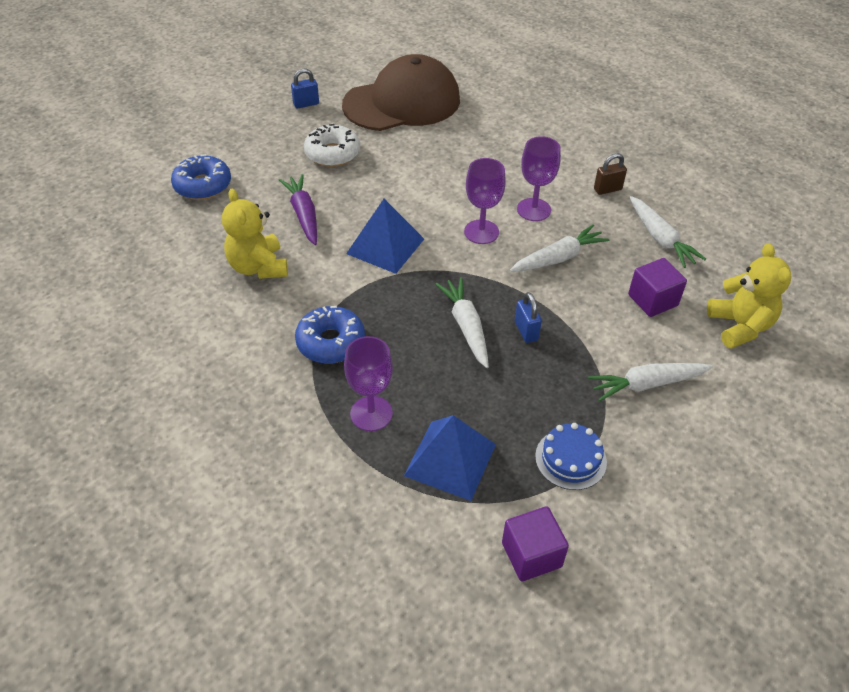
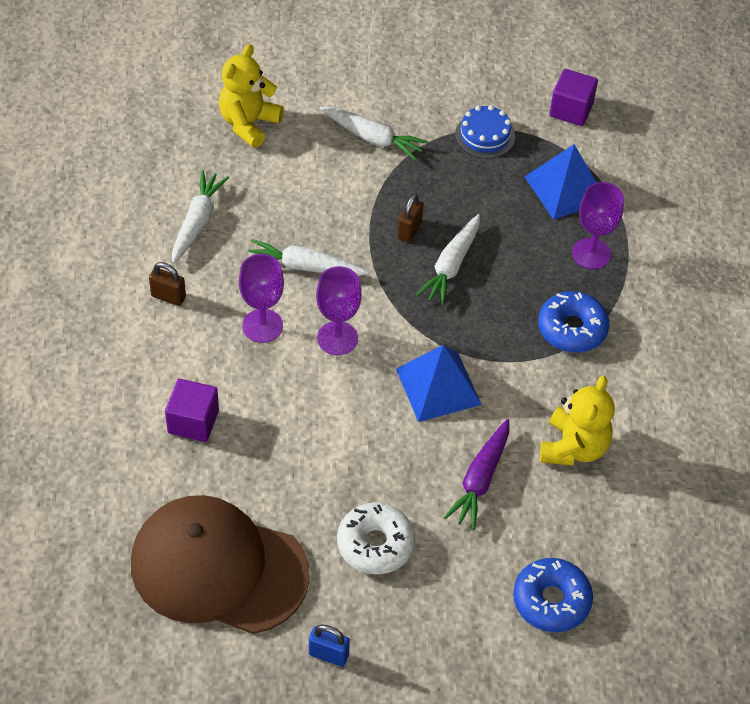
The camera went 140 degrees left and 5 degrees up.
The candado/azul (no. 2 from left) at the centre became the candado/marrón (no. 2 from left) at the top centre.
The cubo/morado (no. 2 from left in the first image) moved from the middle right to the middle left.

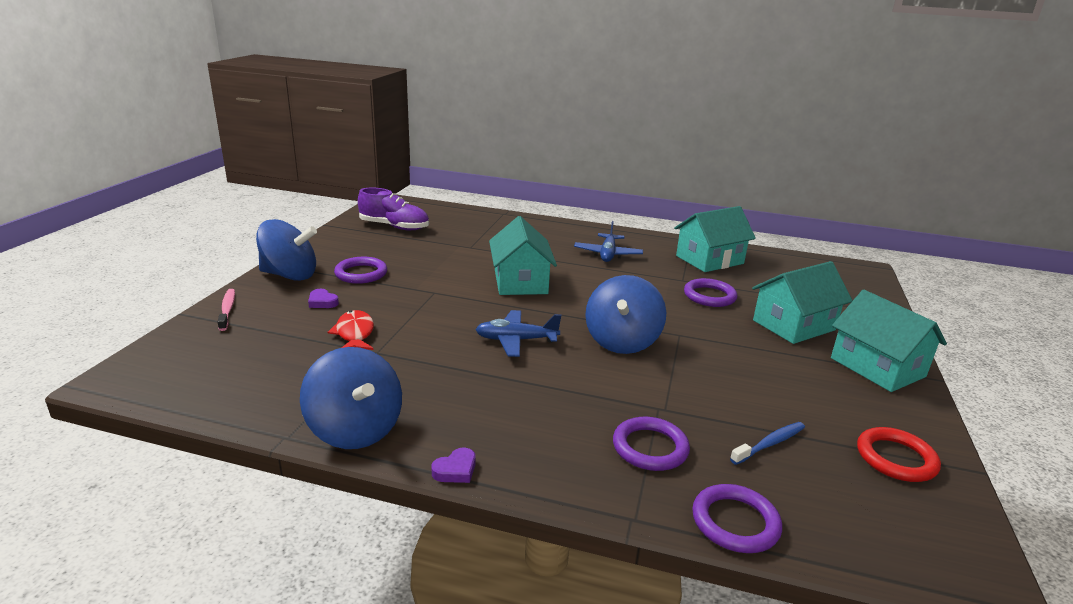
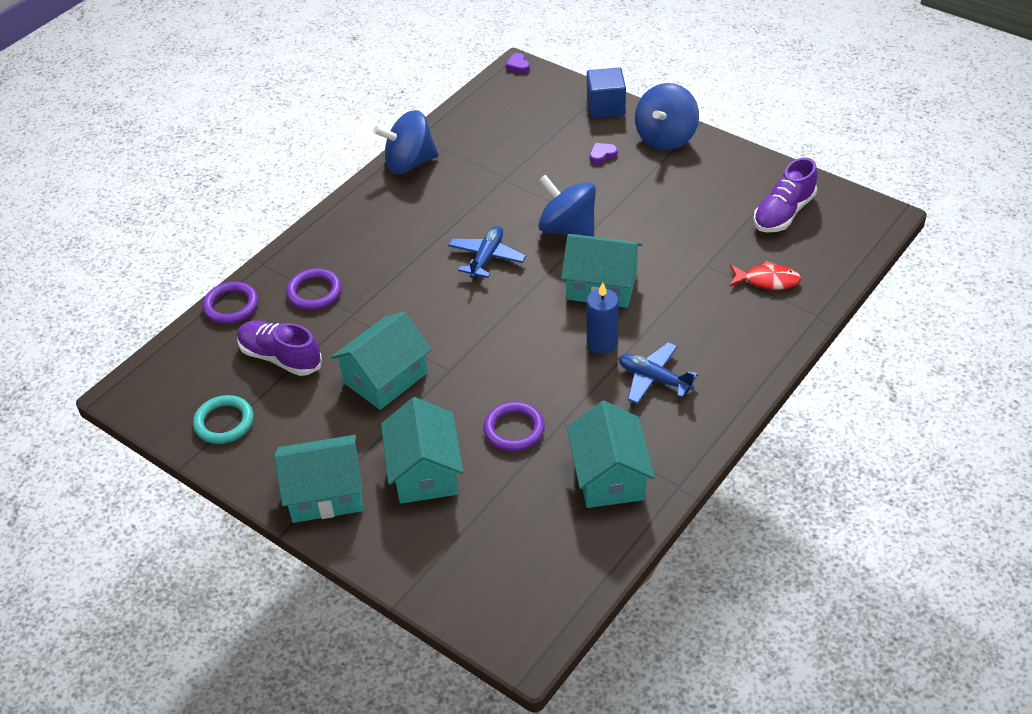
The camera went 115 degrees right and 20 degrees up.
The cepillo de dientes/rosa at the middle left was replaced by the cubo/azul at the top centre.
The pez/rojo moved from the middle left to the middle right.
The anillo/morado (no. 1 from left) at the centre disappeared.
The corazón/morado (no. 2 from left in the first image) moved from the bottom centre to the top centre.
The peonza/azul (no. 3 from left in the first image) moved from the centre to the top centre.
The cepillo de dientes/azul at the bottom right was replaced by the zapato/morado (no. 1 from left) at the middle left.
The anillo/rojo at the bottom right became the anillo/turquesa at the middle left.
The casa/turquesa (no. 2 from left) at the centre appeared.
The vela/azul at the centre appeared.

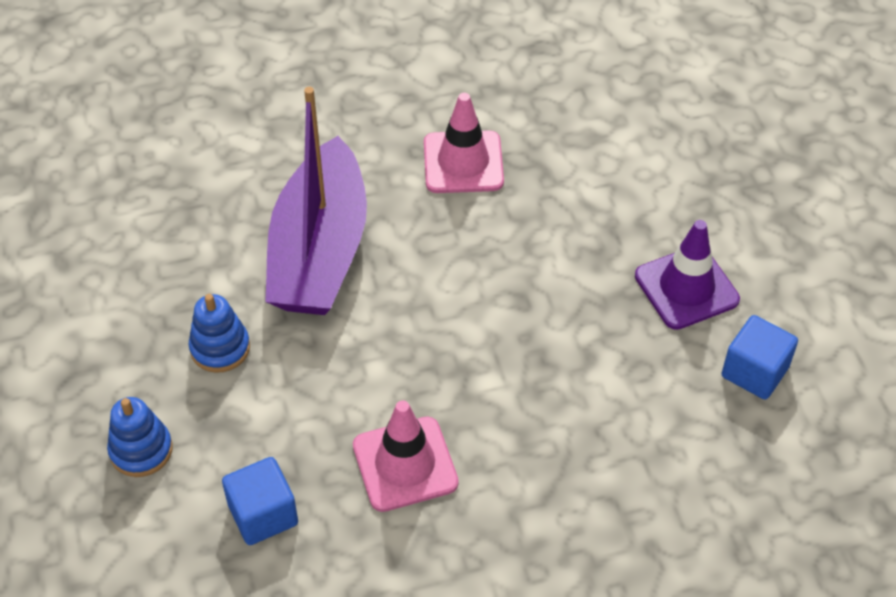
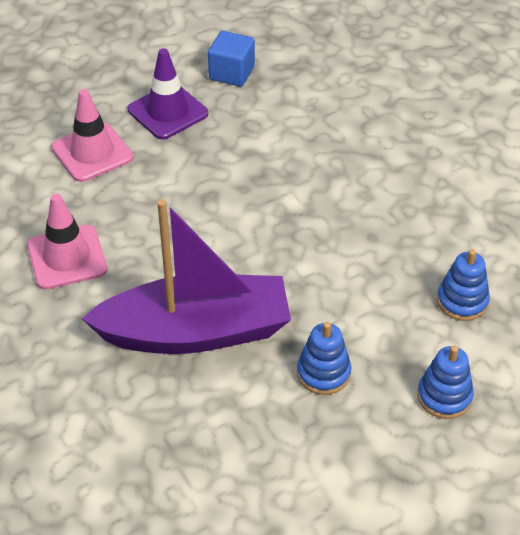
The camera went 105 degrees left and 5 degrees down.
The cubo/azul (no. 1 from left) at the bottom left was replaced by the juguete apilable/azul (no. 3 from left) at the middle right.
The cono de tráfico/rosa (no. 1 from left in the first image) moved from the bottom centre to the top left.

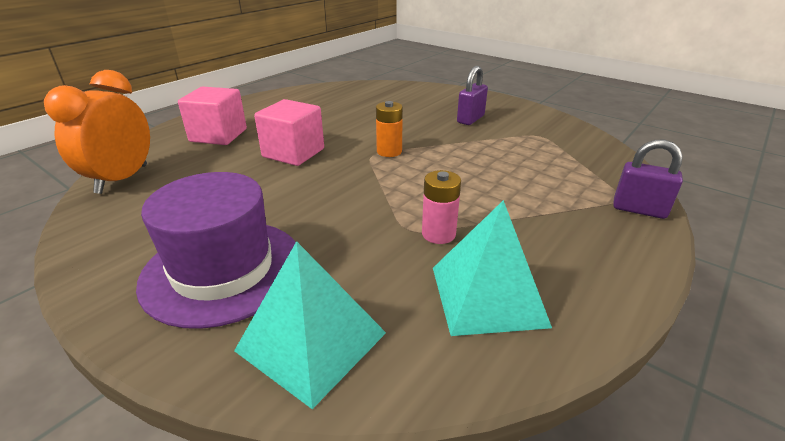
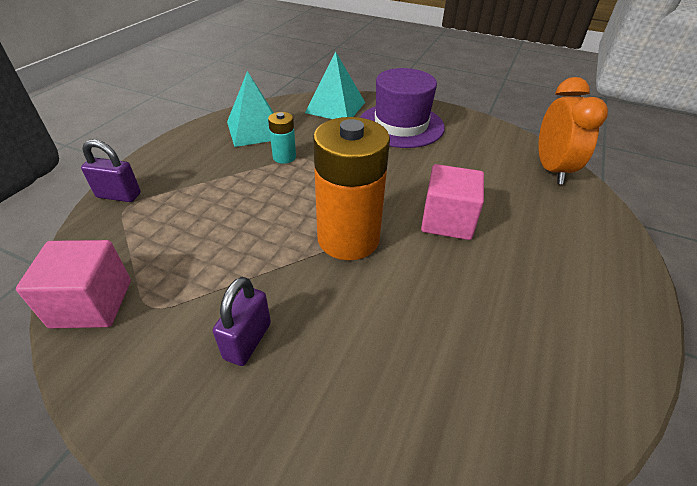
The camera went 165 degrees right and 10 degrees up.
The cubo/rosa (no. 1 from left) moved from the top left to the middle left.
The pila/naranja at the top centre changed to 2.16 times the size.
The pila/rosa at the centre became the pila/turquesa at the top centre.

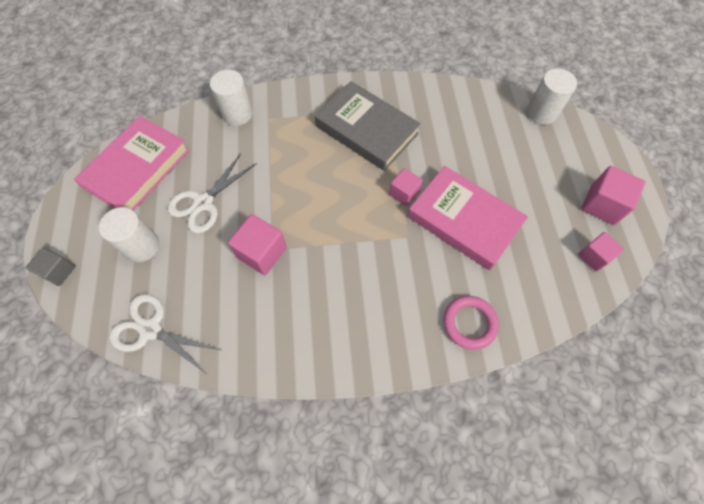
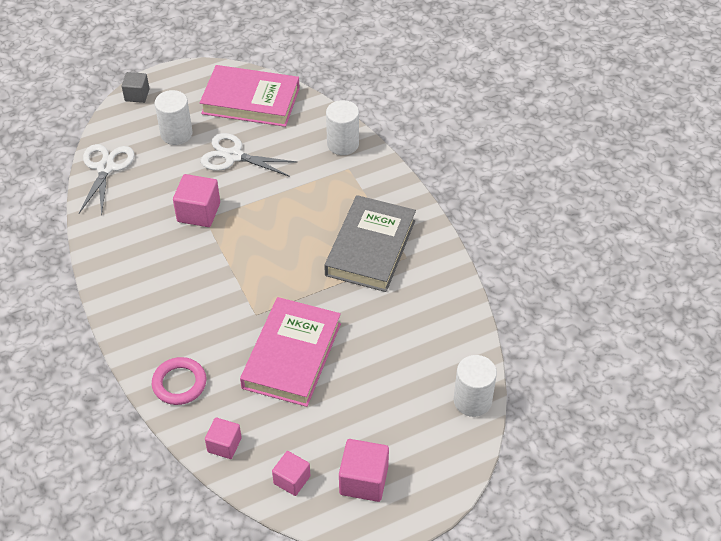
The camera went 70 degrees right and 15 degrees down.
The cubo/rosa (no. 2 from left) moved from the centre to the bottom left.

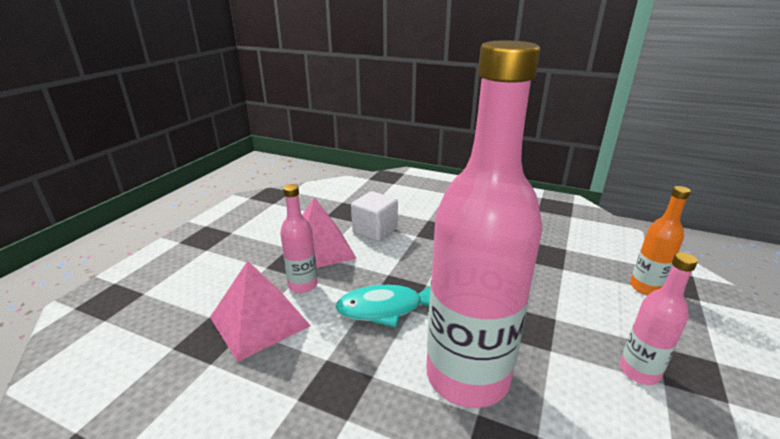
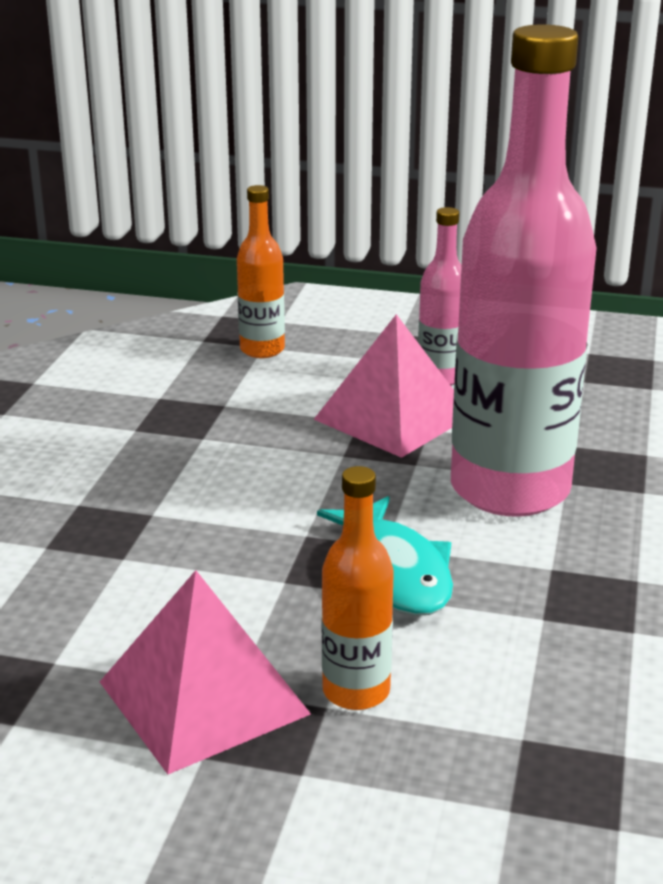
The camera went 100 degrees left and 0 degrees up.
The pirámide/rosa (no. 1 from left in the first image) moved from the bottom centre to the centre.
The botella/rosa (no. 1 from left) at the centre became the botella/naranja (no. 2 from left) at the centre.
The cubo/blanco at the centre disappeared.

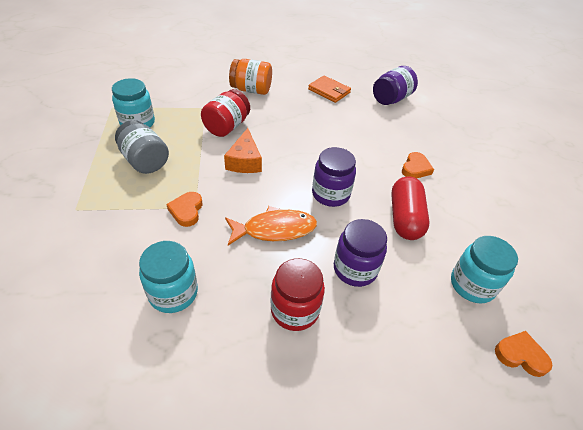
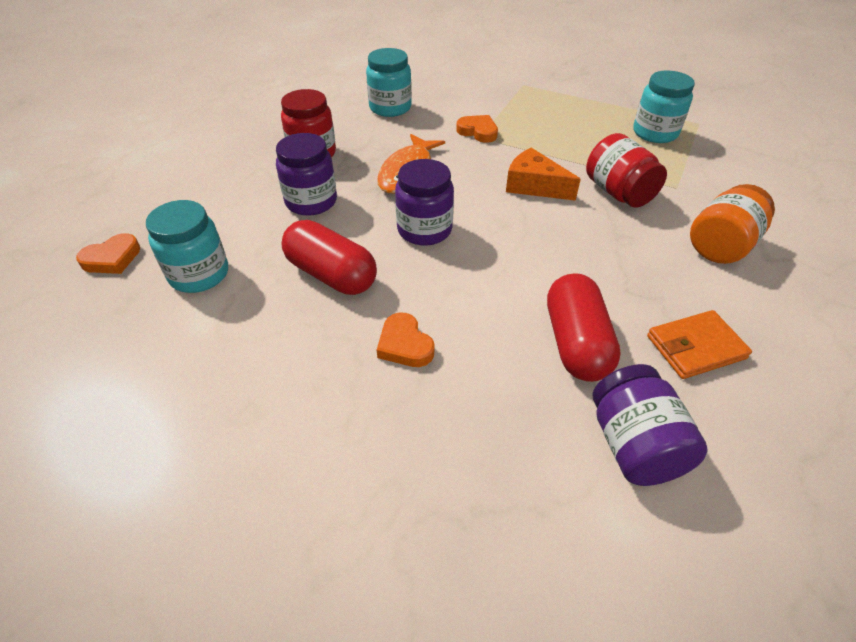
The camera went 125 degrees right and 0 degrees up.
The tarro/gris at the middle left disappeared.
The cápsula/rojo (no. 2 from left) at the middle right appeared.

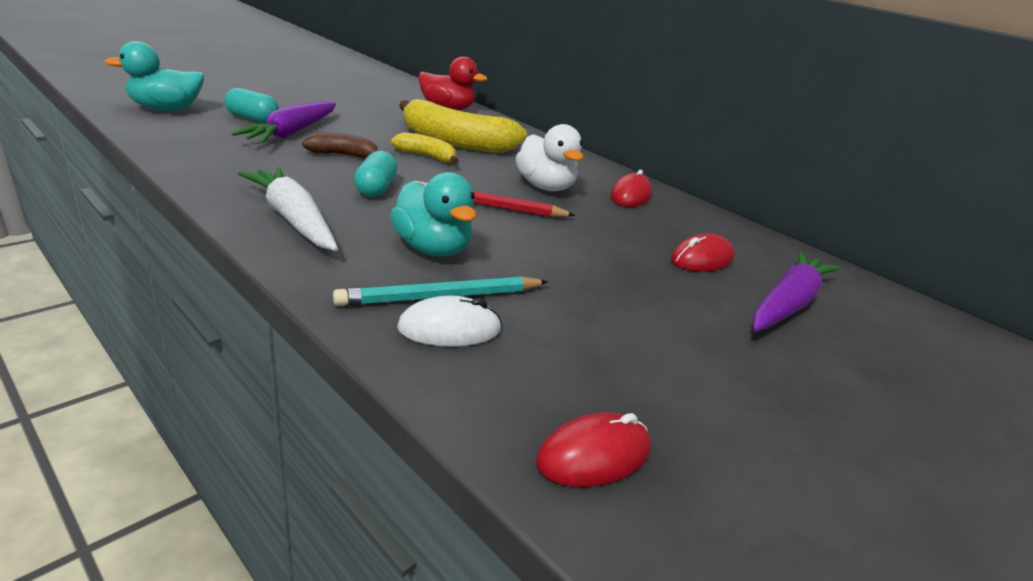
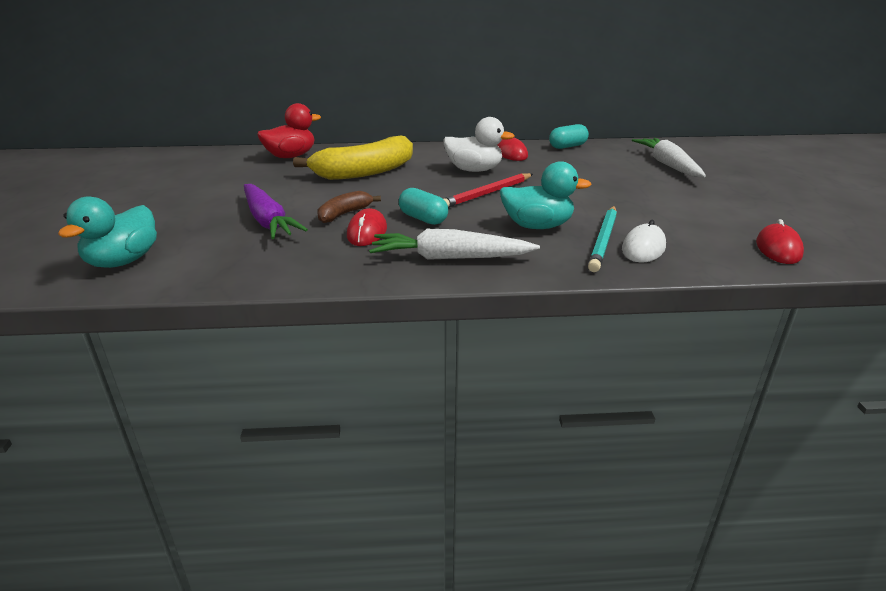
The camera went 45 degrees left and 0 degrees up.
The cápsula/turquesa (no. 1 from left in the first image) moved from the top left to the top centre.
The plátano/amarillo (no. 1 from left) at the top centre disappeared.
The ratón/rojo (no. 3 from left in the first image) moved from the middle right to the centre.
The zanahoria/morado (no. 2 from left) at the middle right became the zanahoria/blanco (no. 2 from left) at the top right.

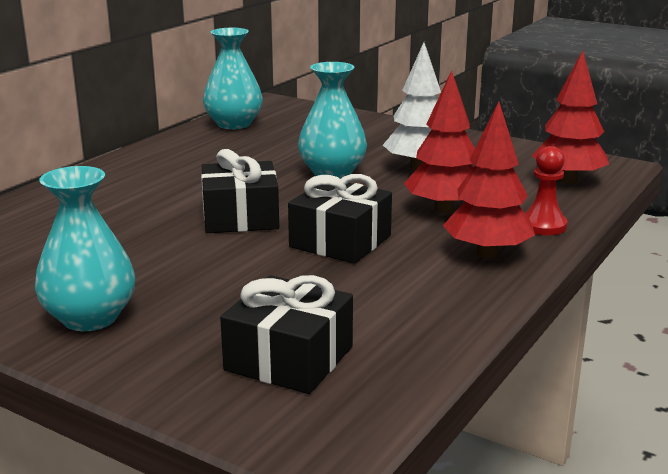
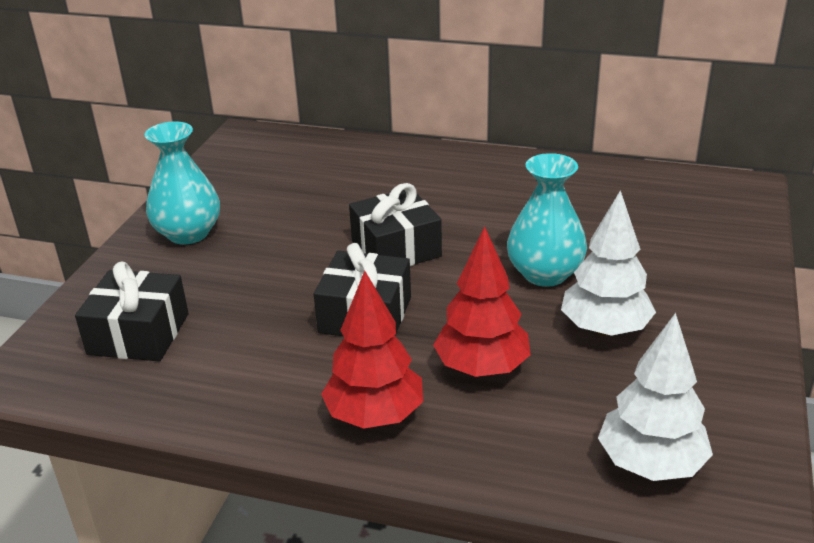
The camera went 75 degrees right and 10 degrees up.
The florero/turquesa (no. 2 from left) at the top centre disappeared.
The peón/rojo at the middle right disappeared.
The árbol/rojo (no. 3 from left) at the top right became the árbol/blanco (no. 2 from left) at the bottom right.

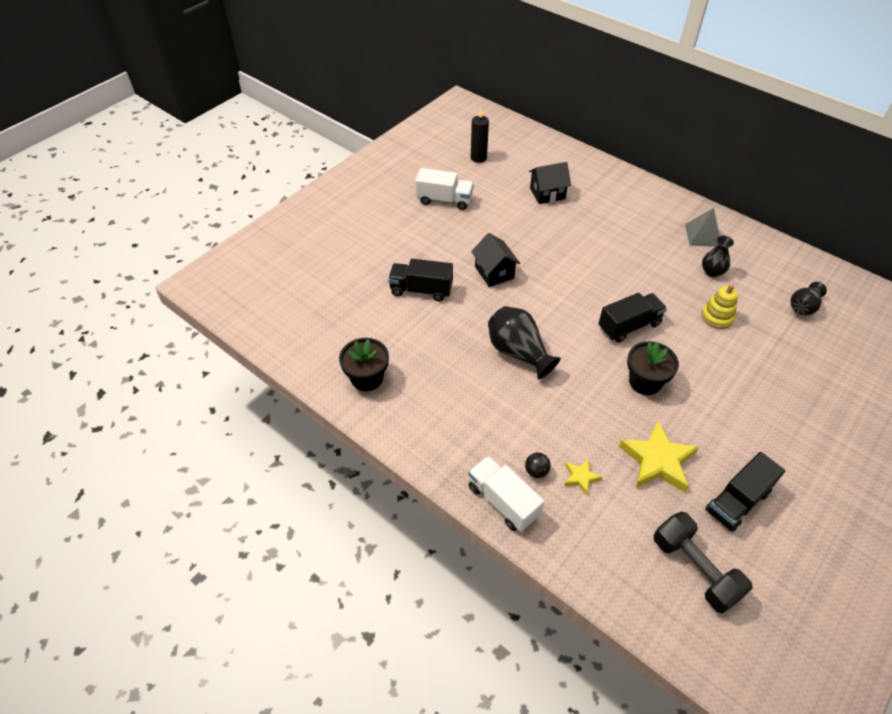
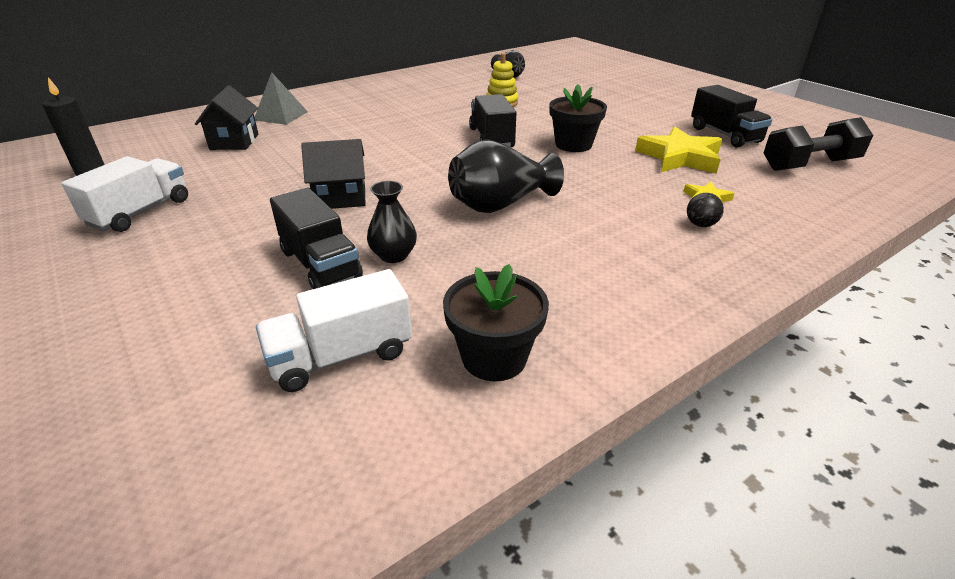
The camera went 75 degrees left and 15 degrees down.
The camión/negro (no. 1 from left) at the centre turned 60 degrees counterclockwise.
The camión/blanco (no. 2 from left) moved from the bottom centre to the centre.
The pirámide/gris moved from the top right to the top left.
The florero/negro (no. 2 from left in the first image) moved from the middle right to the centre.

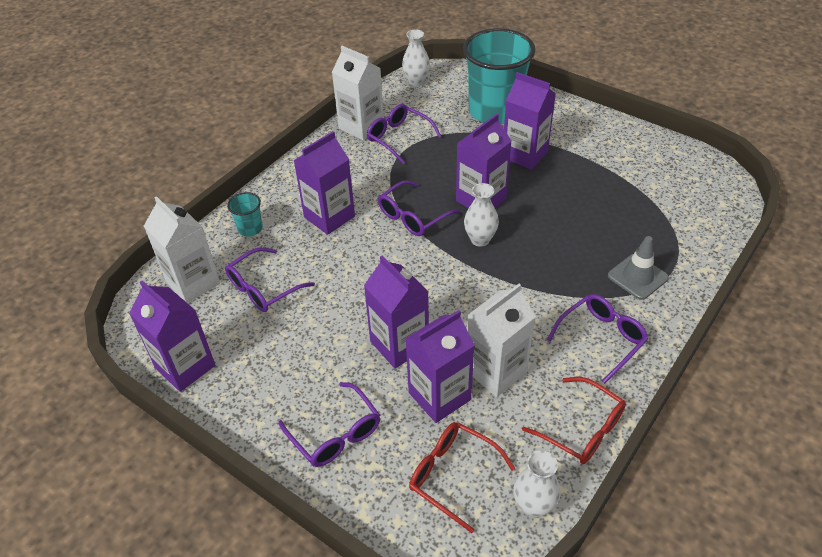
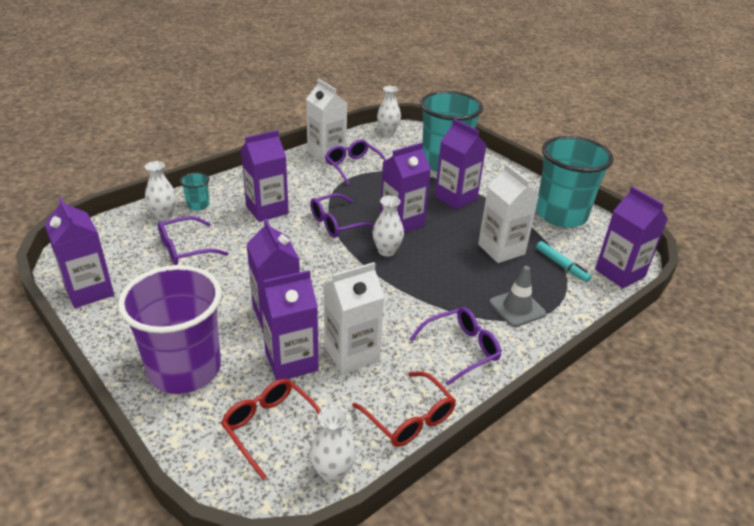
The camera went 10 degrees right and 10 degrees down.
The cartón de leche/blanco (no. 1 from left in the first image) moved from the middle left to the middle right.
The gafas/morado (no. 2 from left) at the bottom centre was replaced by the vaso/morado at the middle left.
The florero/blanco (no. 1 from left) at the middle left appeared.
The vaso/turquesa (no. 3 from left) at the middle right appeared.
The rotulador/turquesa at the middle right appeared.
The cartón de leche/morado (no. 7 from left) at the middle right appeared.

